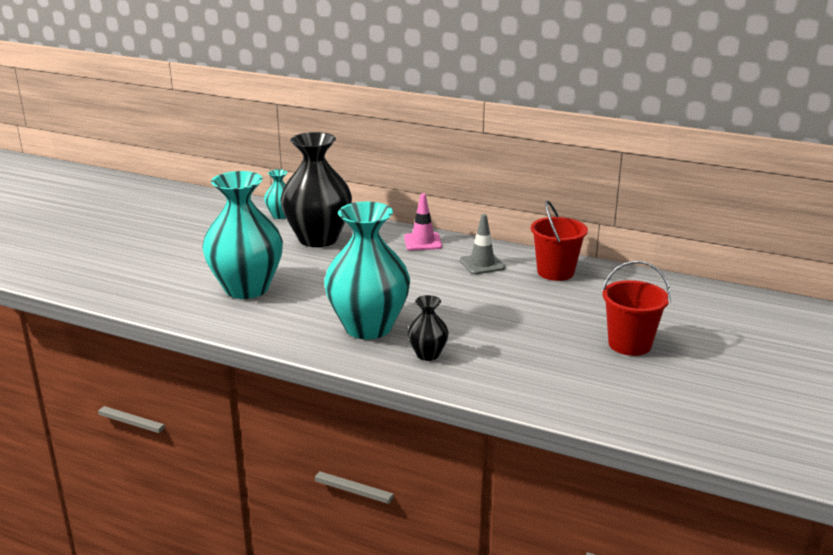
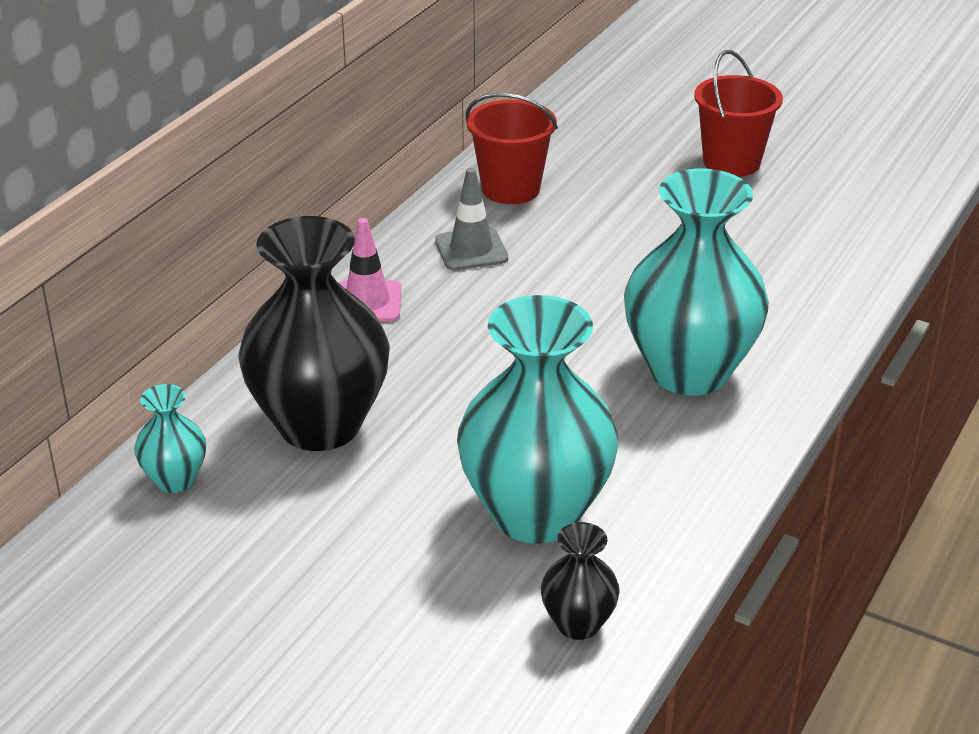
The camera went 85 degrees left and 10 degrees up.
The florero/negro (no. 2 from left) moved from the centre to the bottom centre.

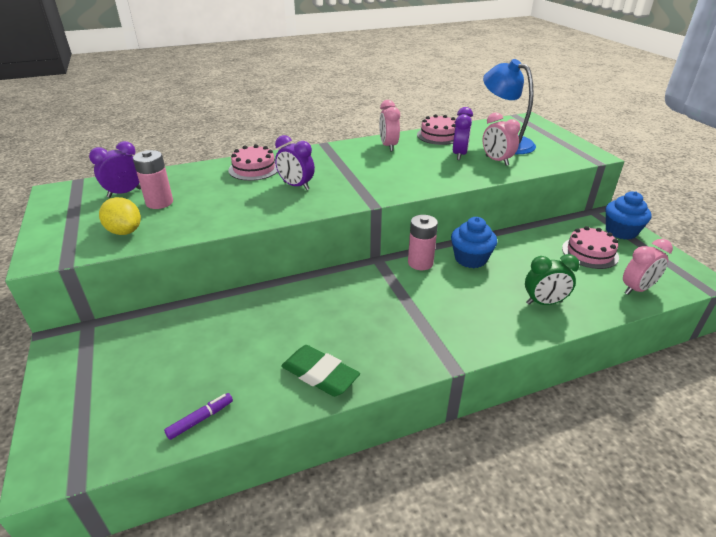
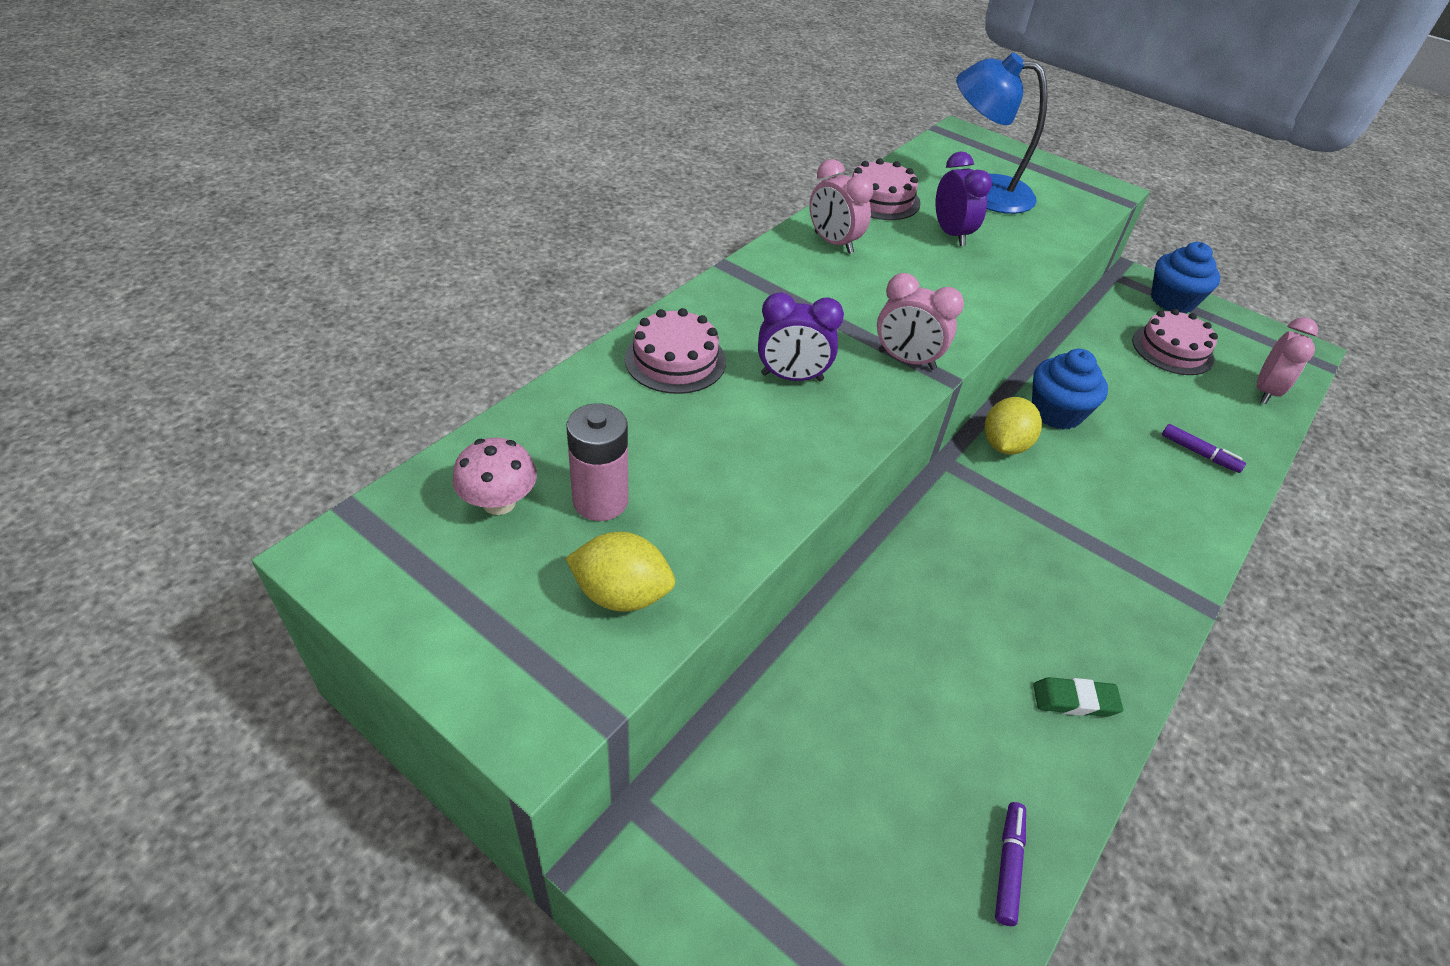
The camera went 35 degrees left and 10 degrees up.
The despertador/morado (no. 1 from left) at the top left was replaced by the seta/rosa at the centre.
The goma de borrar/verde at the bottom centre changed to 0.62 times the size.
The pila/rosa (no. 2 from left) at the centre was replaced by the limón/amarillo (no. 2 from left) at the middle right.
The despertador/rosa (no. 2 from left) moved from the top right to the top centre.
The despertador/verde at the middle right was replaced by the rotulador/morado (no. 2 from left) at the middle right.

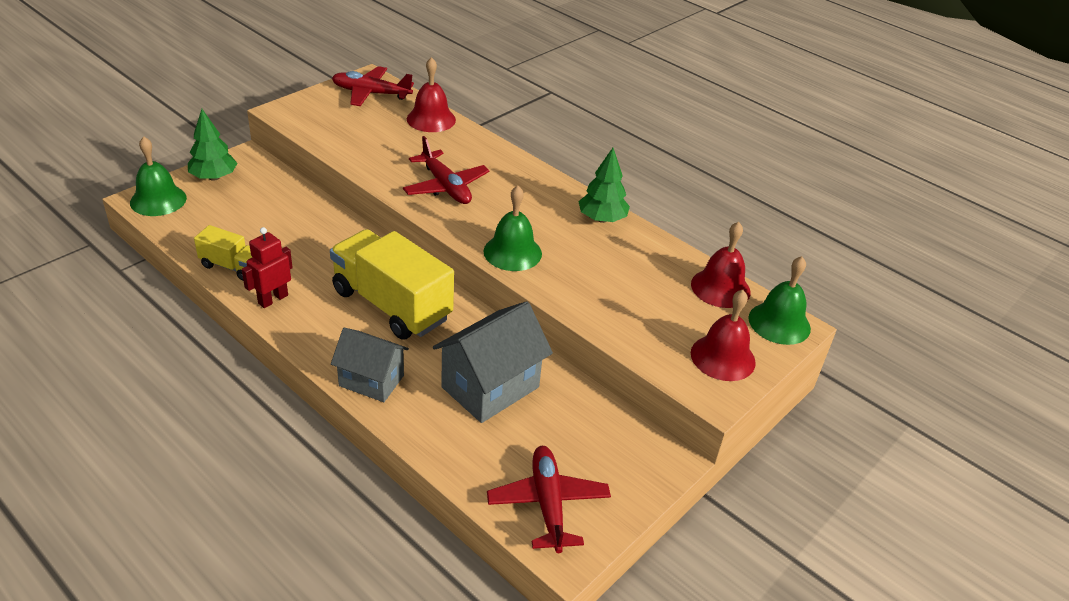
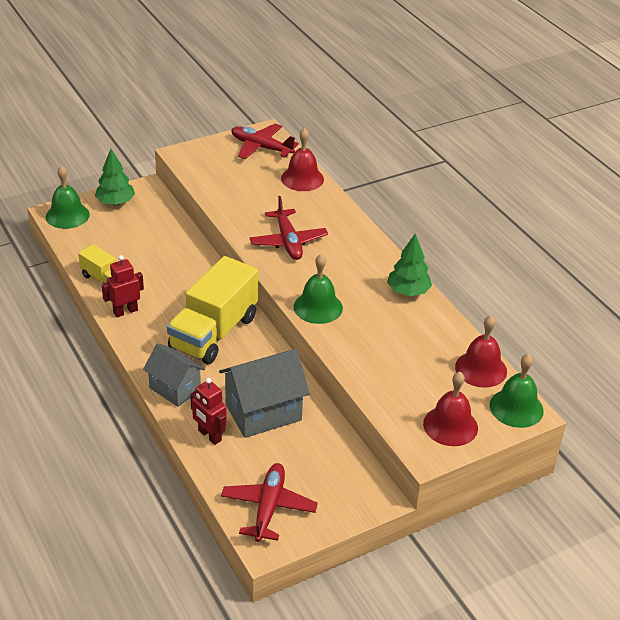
The camera went 20 degrees right and 0 degrees up.
The camión/amarillo (no. 2 from left) at the centre turned 120 degrees counterclockwise.
The robot/rojo (no. 2 from left) at the centre appeared.

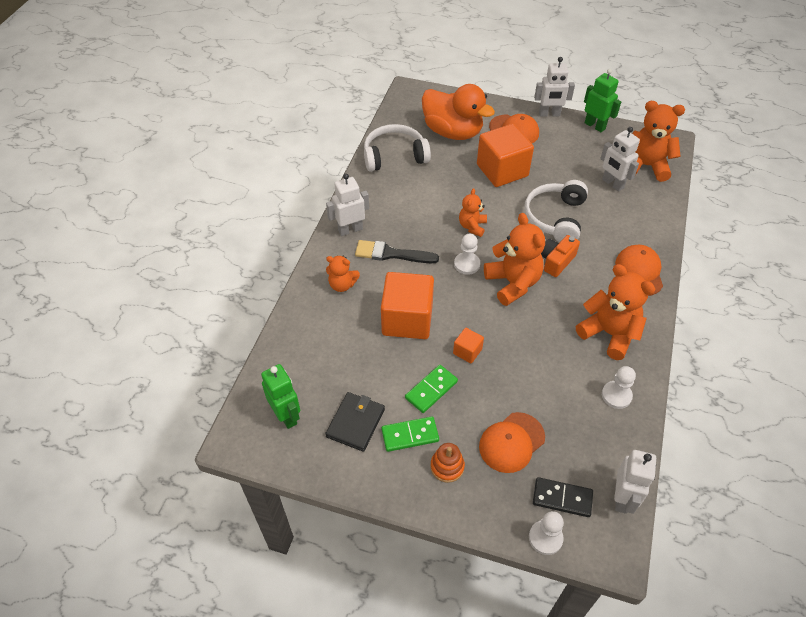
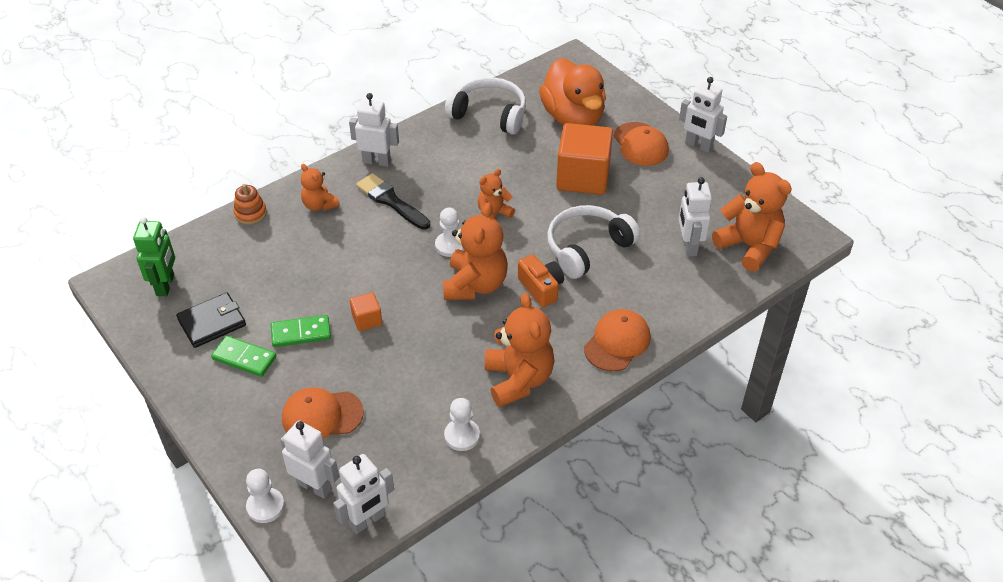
The camera went 35 degrees right and 5 degrees down.
The cubo/naranja (no. 1 from left) at the centre disappeared.
The juguete apilable/naranja moved from the bottom centre to the middle left.
The ficha de dominó/negro at the bottom right was replaced by the robot/blanco (no. 1 from left) at the bottom left.
The cámara/naranja at the middle right turned 75 degrees clockwise.
The robot/verde (no. 2 from left) at the top right disappeared.

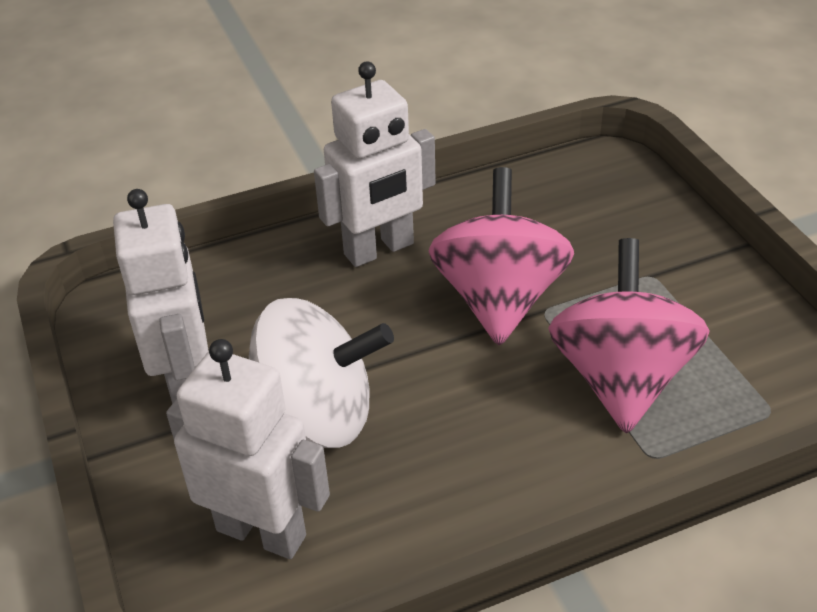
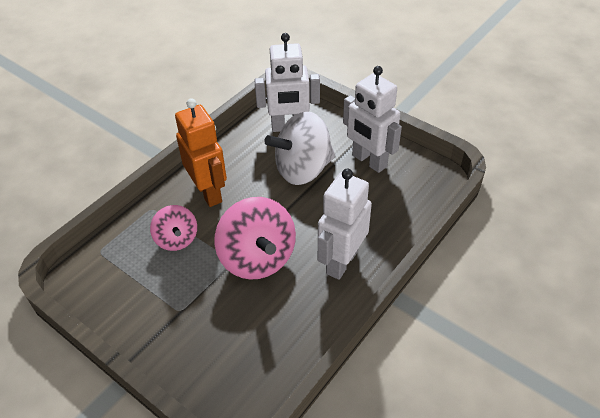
The camera went 150 degrees right and 5 degrees up.
The peonza/rosa (no. 2 from left in the first image) at the middle right changed to 0.58 times the size.
The robot/naranja at the centre appeared.

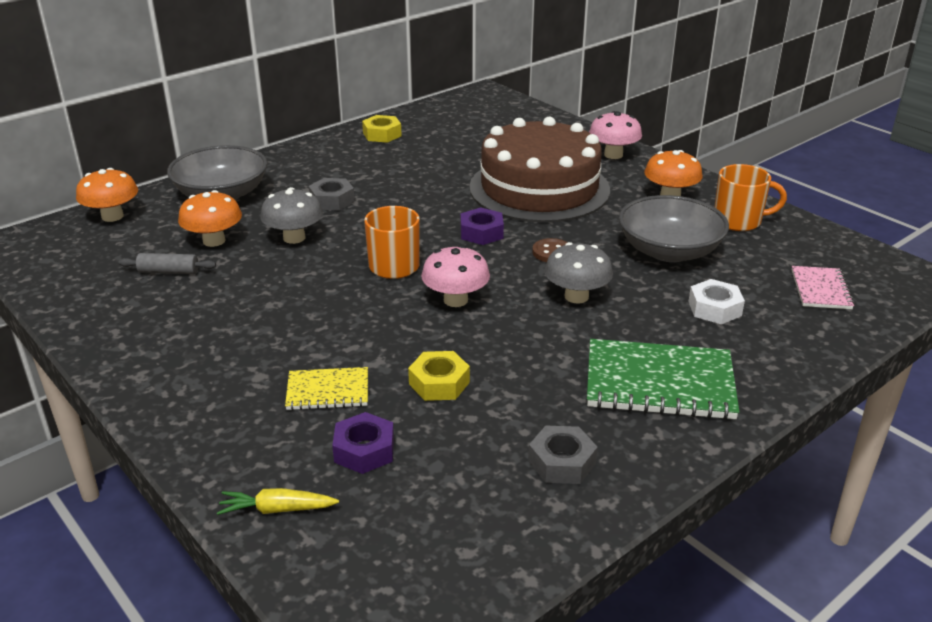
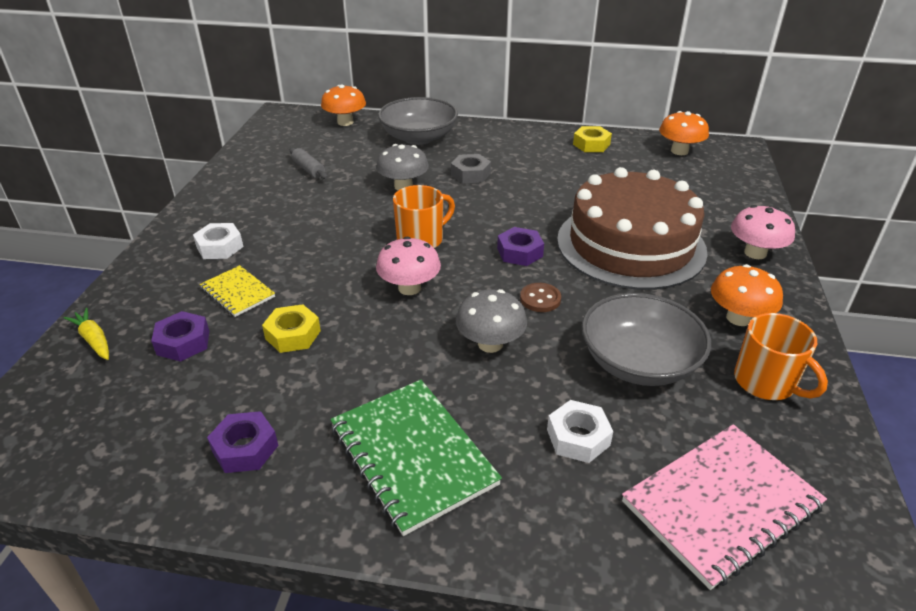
The camera went 50 degrees right and 5 degrees up.
The seta/naranja (no. 2 from left) moved from the middle left to the top right.
The tuerca/gris (no. 2 from left) at the bottom centre became the tuerca/morado (no. 2 from left) at the bottom left.
The cuaderno/rosa at the middle right changed to 1.81 times the size.
The tuerca/blanco (no. 1 from left) at the middle left appeared.

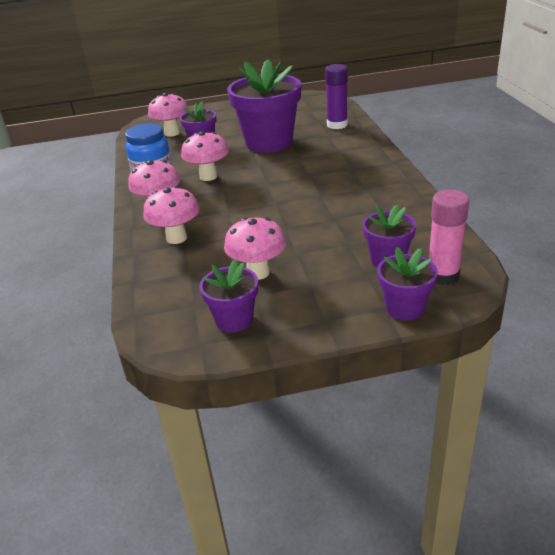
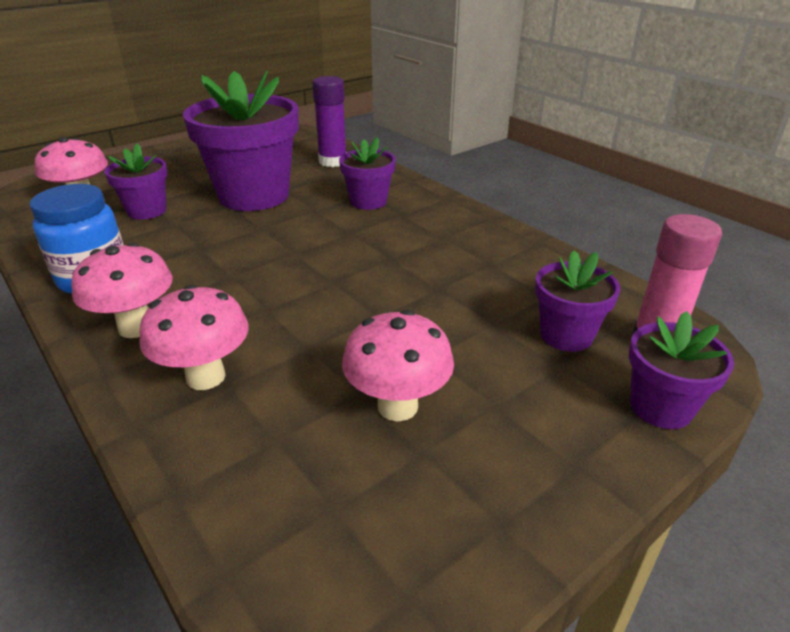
The camera went 30 degrees left and 0 degrees up.
The seta/rosa (no. 4 from left) at the top centre disappeared.
The maceta/morado (no. 2 from left in the first image) moved from the centre to the top centre.

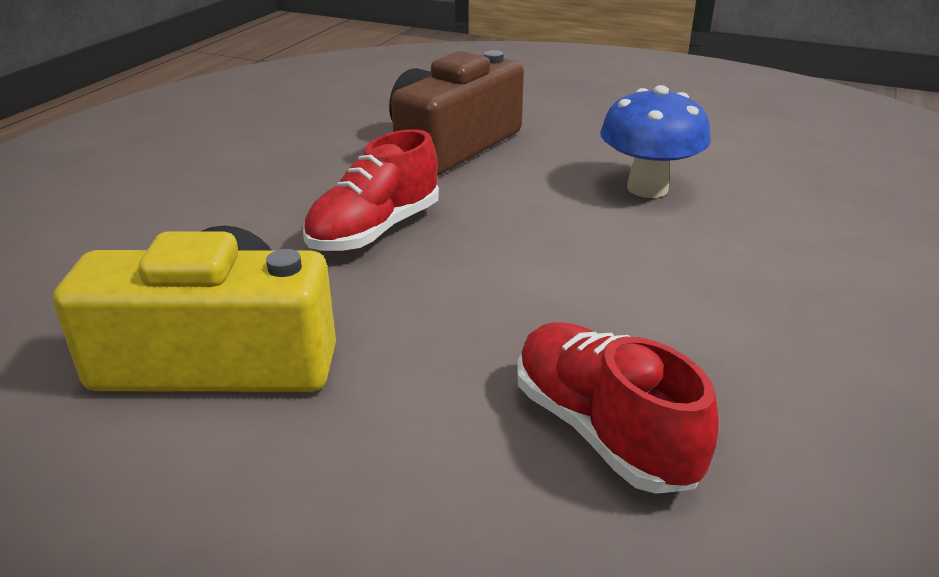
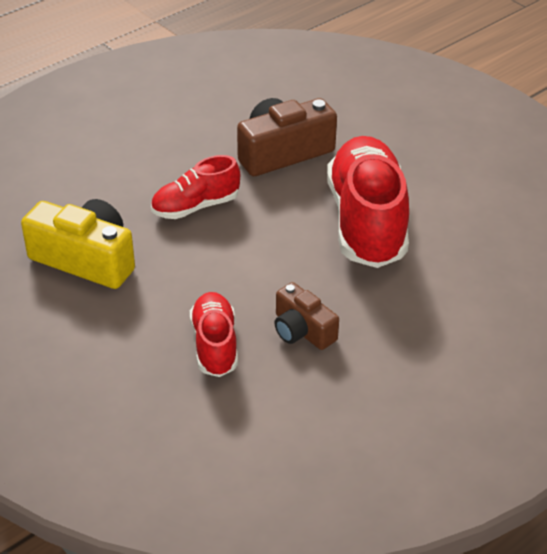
The camera went 25 degrees right and 10 degrees up.
The seta/azul at the top right was replaced by the zapato/rojo (no. 3 from left) at the middle right.
The cámara/marrón (no. 2 from left) at the centre appeared.

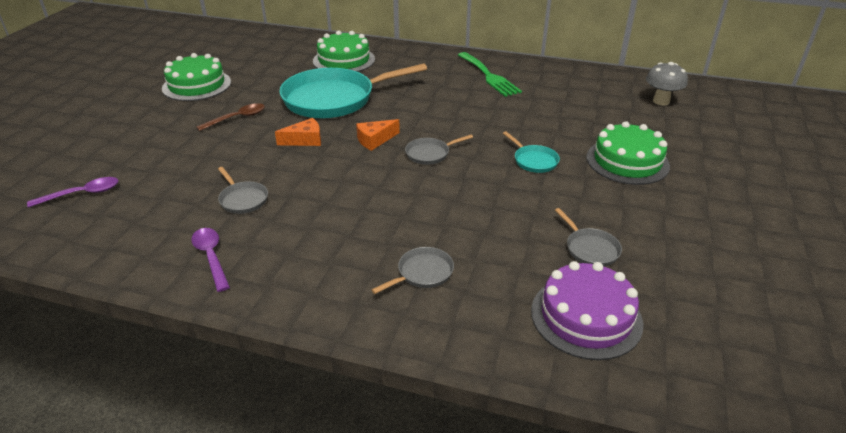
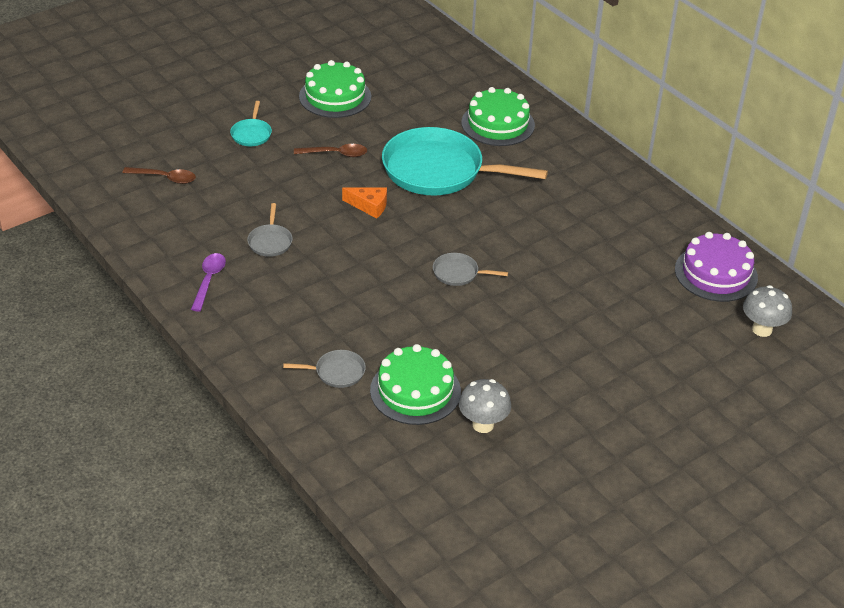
The camera went 35 degrees right and 5 degrees up.
The cuchara/morado (no. 1 from left) at the middle left became the cuchara/marrón (no. 1 from left) at the top left.
The queso/naranja (no. 2 from left) at the top centre disappeared.
The tenedor/verde at the top centre disappeared.
The sartén/turquesa (no. 2 from left in the first image) moved from the centre to the top left.
The tarta/morado moved from the bottom right to the middle right.
The sartén/gris (no. 4 from left) at the middle right was replaced by the seta/gris (no. 1 from left) at the bottom centre.
The tarta/verde (no. 3 from left in the first image) moved from the middle right to the centre.

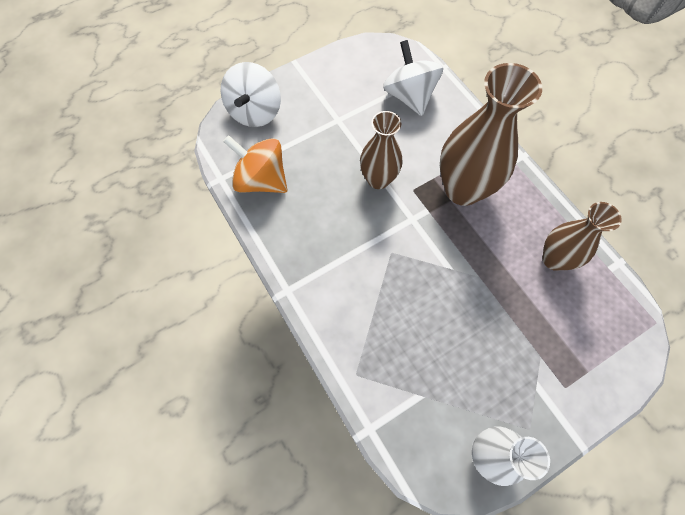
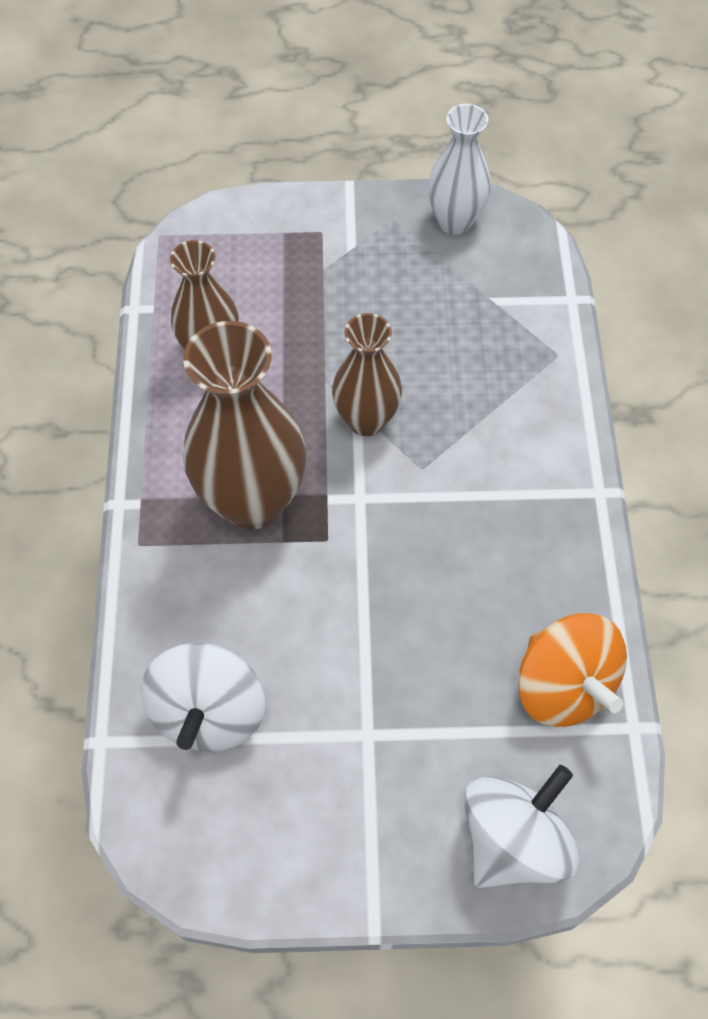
The camera went 150 degrees left and 5 degrees down.
The florero/marrón (no. 1 from left in the first image) moved from the top centre to the centre.

